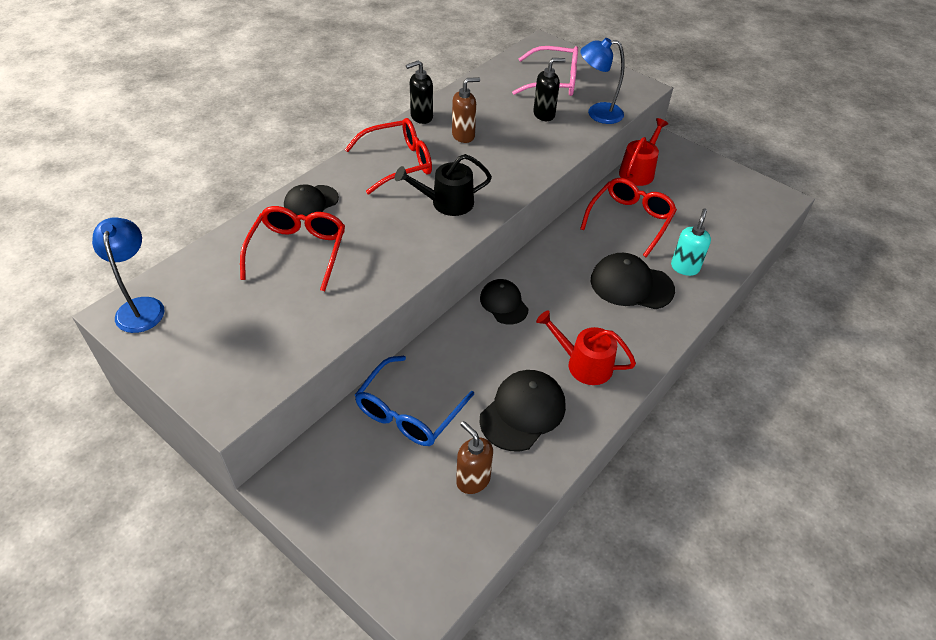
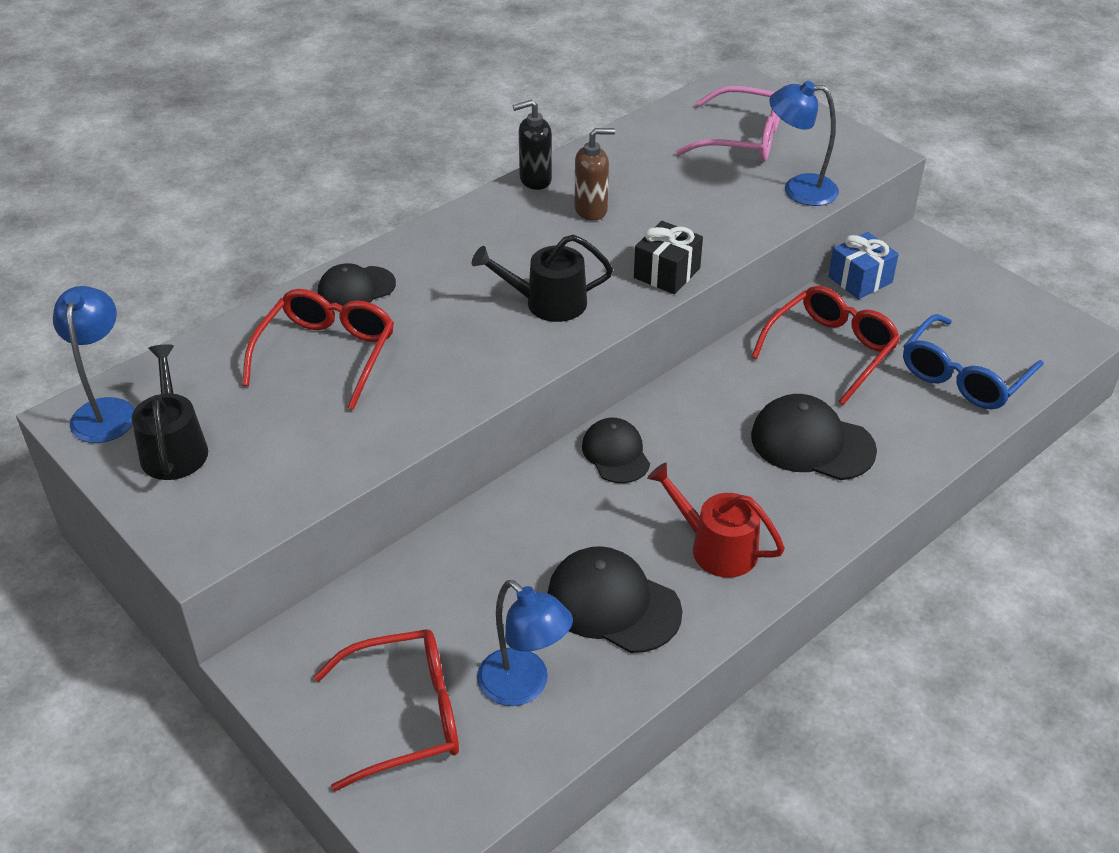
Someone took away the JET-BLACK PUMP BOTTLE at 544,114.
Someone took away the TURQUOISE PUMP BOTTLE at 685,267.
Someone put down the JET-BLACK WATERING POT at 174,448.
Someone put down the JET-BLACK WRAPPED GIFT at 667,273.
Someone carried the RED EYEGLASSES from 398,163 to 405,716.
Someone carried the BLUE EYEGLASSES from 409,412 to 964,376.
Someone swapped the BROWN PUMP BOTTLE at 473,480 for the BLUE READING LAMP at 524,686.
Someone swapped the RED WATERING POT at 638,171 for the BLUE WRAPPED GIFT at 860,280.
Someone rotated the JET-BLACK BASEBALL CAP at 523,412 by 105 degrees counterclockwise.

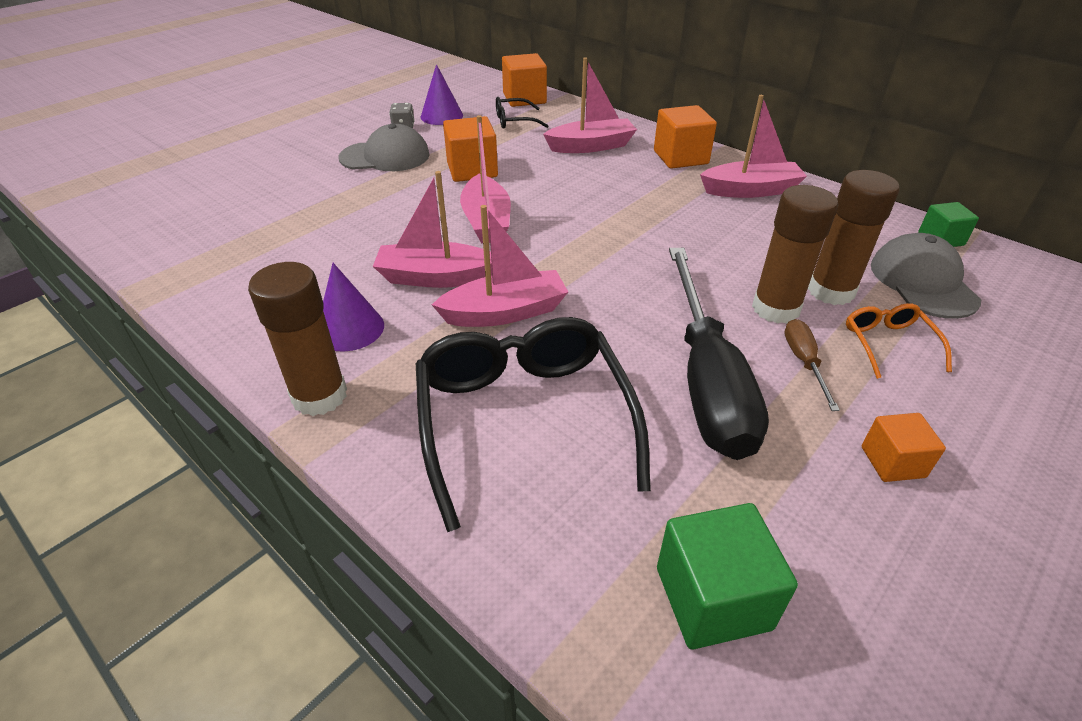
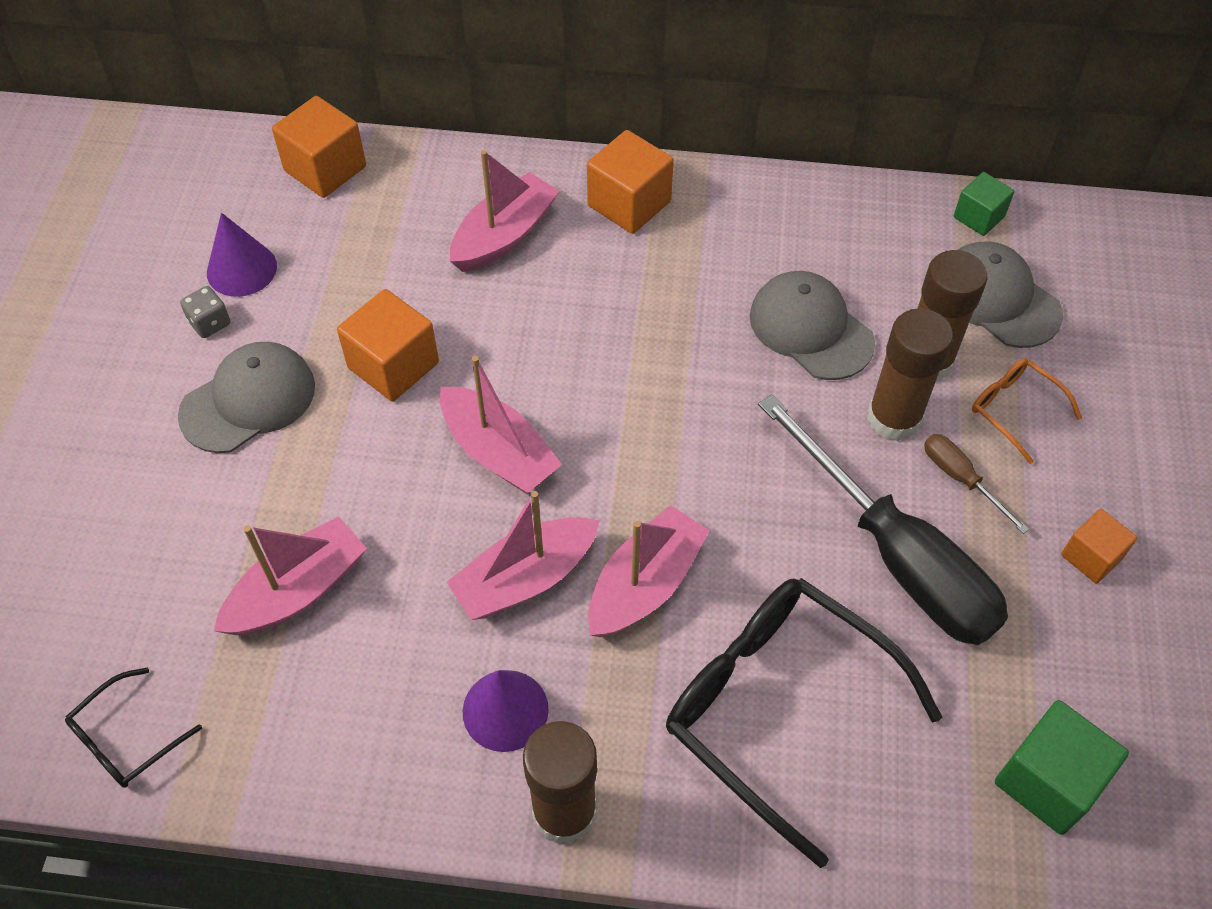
Someone put down the GREY BASEBALL CAP at 810,329.
Someone carried the JET-BLACK EYEGLASSES from 514,121 to 126,739.
Someone carried the ROSY TOY BOAT from 750,190 to 298,591.

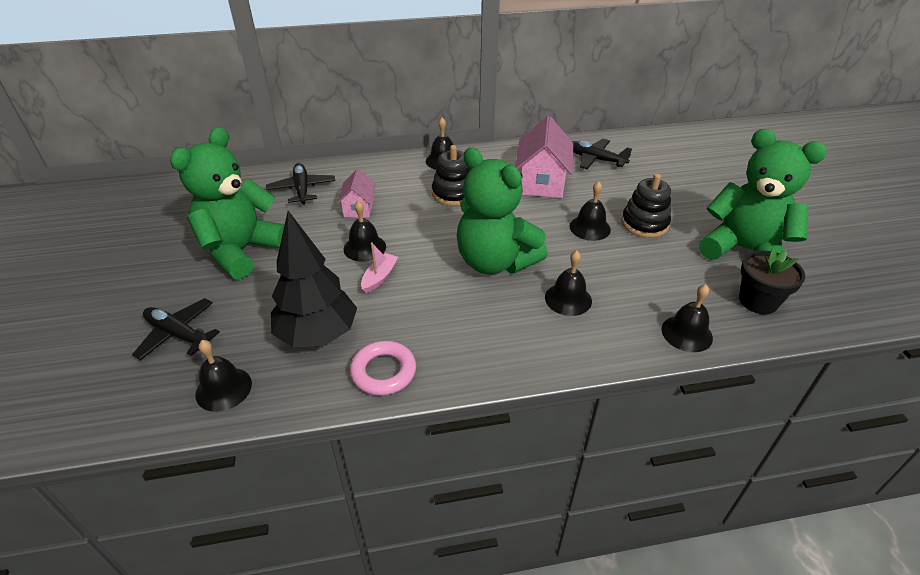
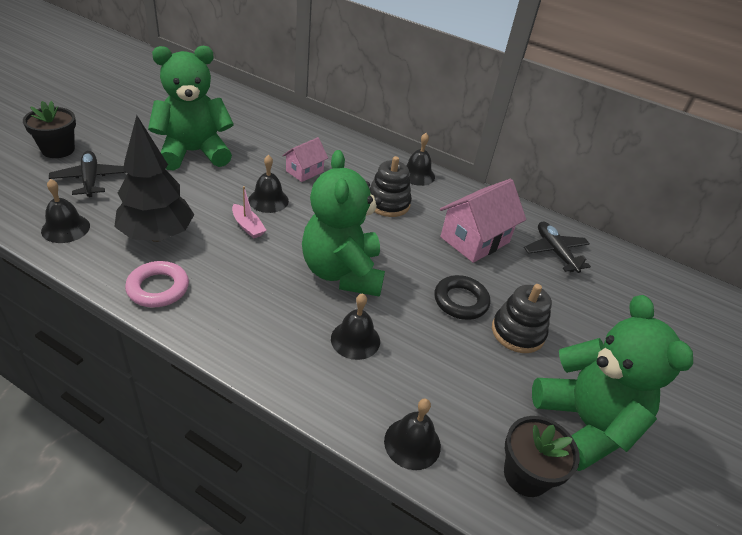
Someone took away the JET-BLACK AEROPLANE at 302,189.
Someone put down the JET-BLACK POTTED PLANT at 58,150.
Someone swapped the JET-BLACK SCHOOL BELL at 590,228 for the JET-BLACK TORUS at 460,301.
Someone rotated the ROSY TOY BOAT at 379,277 by 75 degrees clockwise.

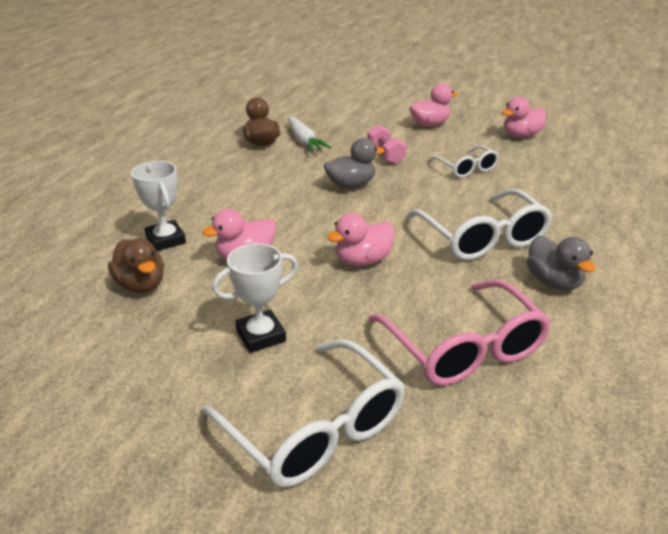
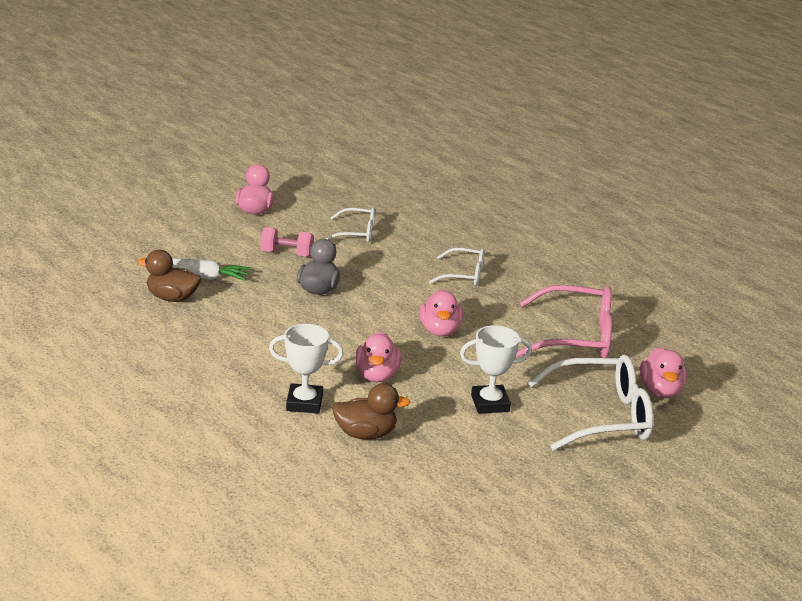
Someone took away the GREY RUBBER DUCK at 553,282.
Someone carried the ROSY RUBBER DUCK from 521,135 to 660,390.
Someone rotated the PURE WHITE PRIZE CUP at 261,335 by 75 degrees clockwise.
Someone scaled the PURE WHITE EYEGLASSES at 482,238 by 0.57.

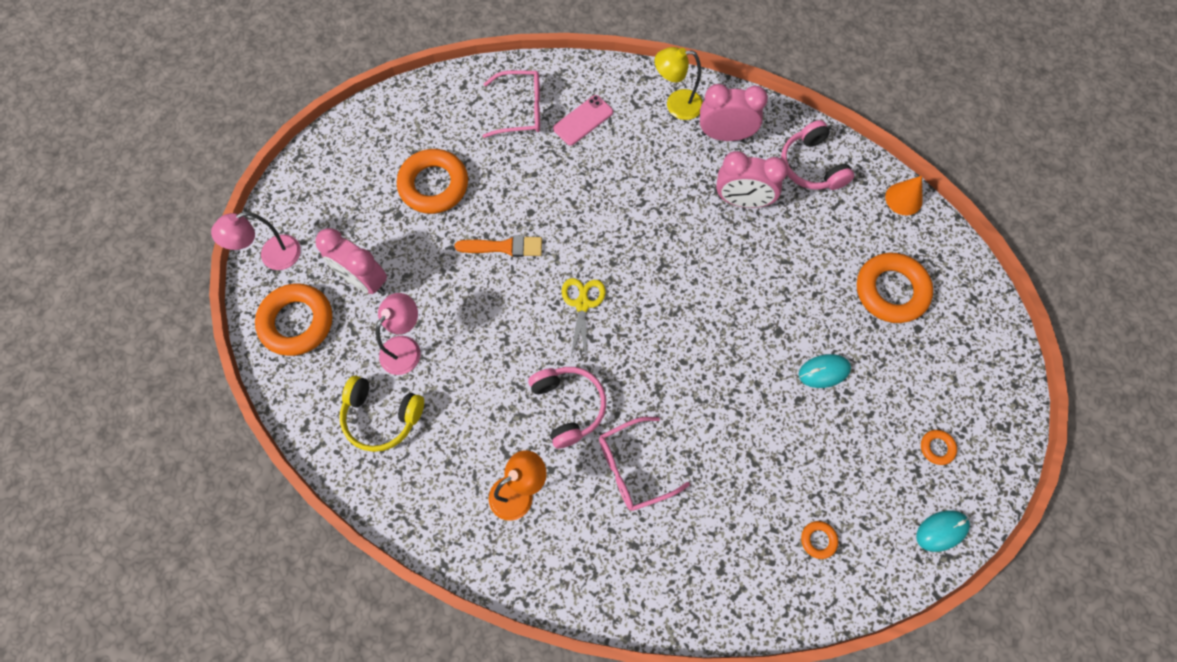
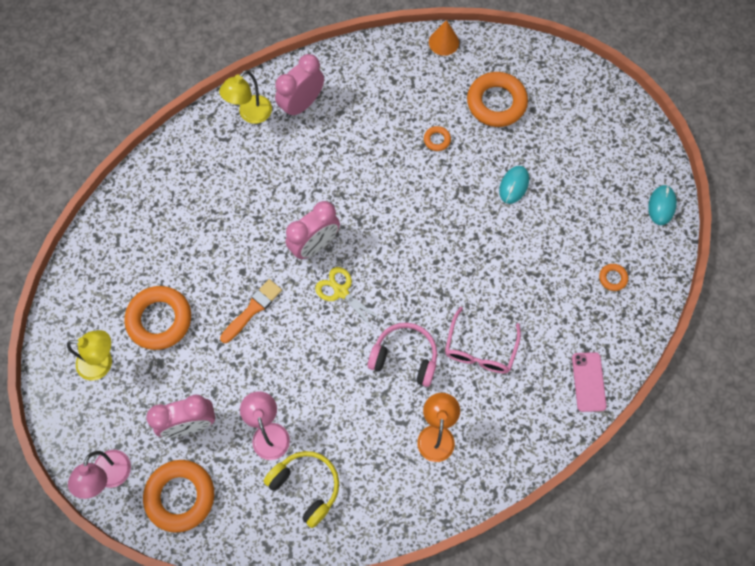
Someone took away the ROSY EYEGLASSES at 521,110.
Someone took away the ROSY HEADSET at 812,166.
Someone put down the YELLOW READING LAMP at 102,363.
Someone carried the ROSY MOBILE PHONE from 583,120 to 588,382.
Someone carried the ROSY ALARM CLOCK from 742,201 to 315,245.
Someone carried the ORANGE-COLOURED TORUS from 937,448 to 437,140.
Someone rotated the YELLOW HEADSET at 382,416 by 105 degrees counterclockwise.

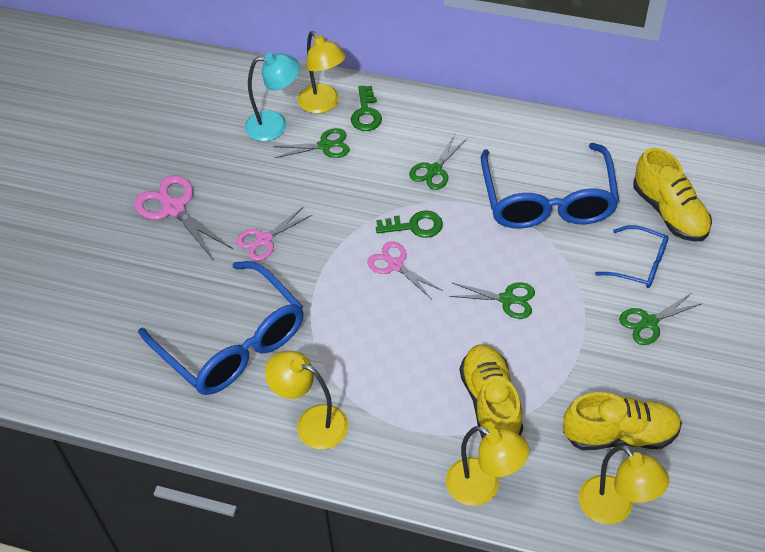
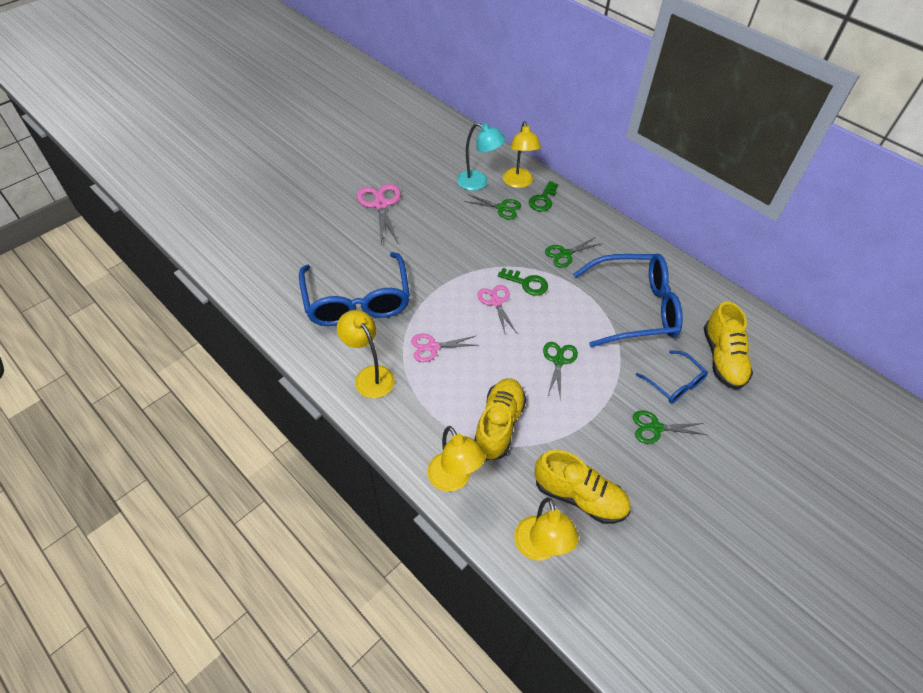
Someone carried the ROSY SCISSORS from 264,240 to 433,347.
Someone rotated the LEAF-GREEN SCISSORS at 507,299 by 120 degrees counterclockwise.
Someone rotated the BLUE EYEGLASSES at 547,199 by 120 degrees counterclockwise.

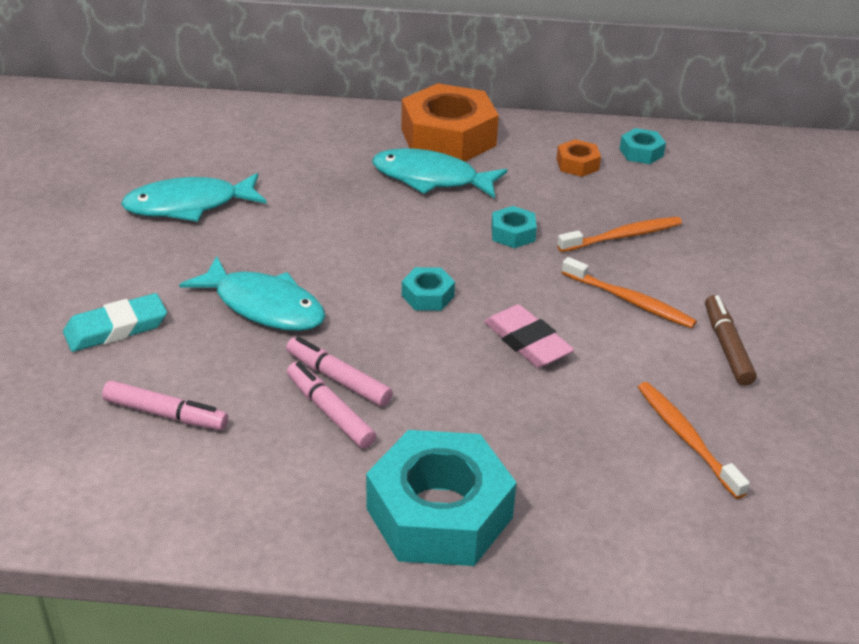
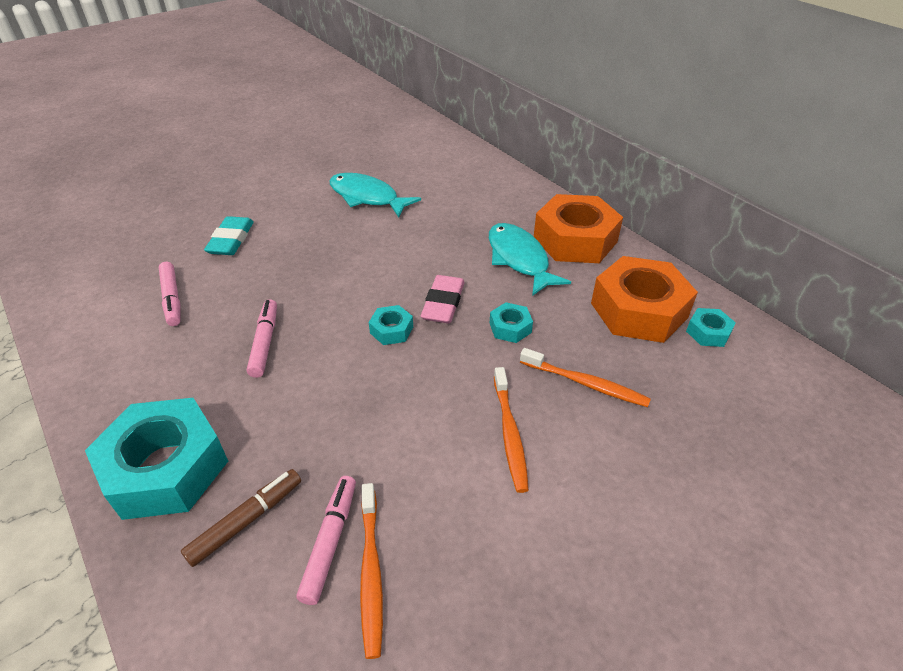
Someone took away the TURQUOISE FISH at 264,306.
Someone carried the ROSY FELT PEN from 330,412 to 330,541.
Someone carried the ROSY ERASER from 527,342 to 443,303.
Someone carried the BROWN FELT PEN from 727,346 to 247,521.
Someone rotated the TURQUOISE ERASER at 116,328 by 75 degrees clockwise.
Someone rotated the ORANGE-COLOURED TOOTH BRUSH at 687,438 by 150 degrees clockwise.
Someone scaled the ORANGE-COLOURED HEX NUT at 577,164 by 2.25.

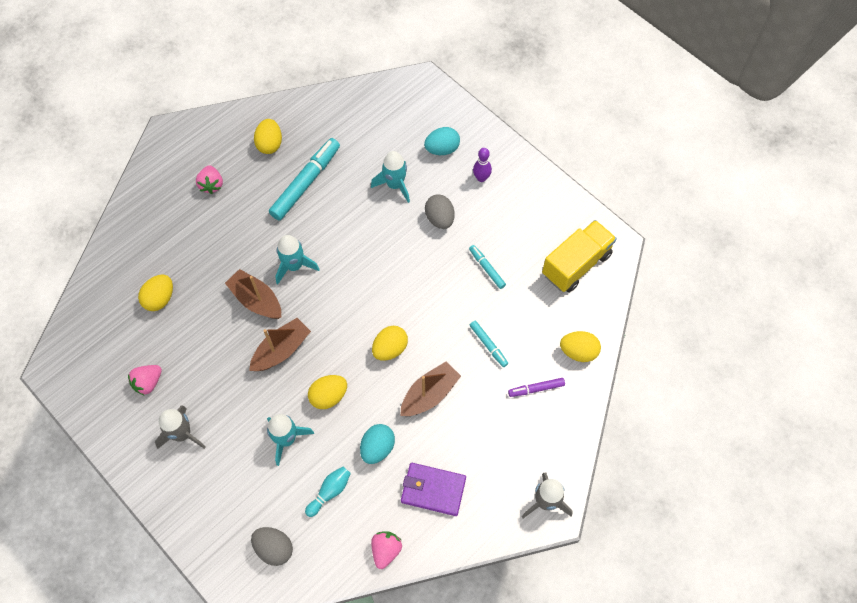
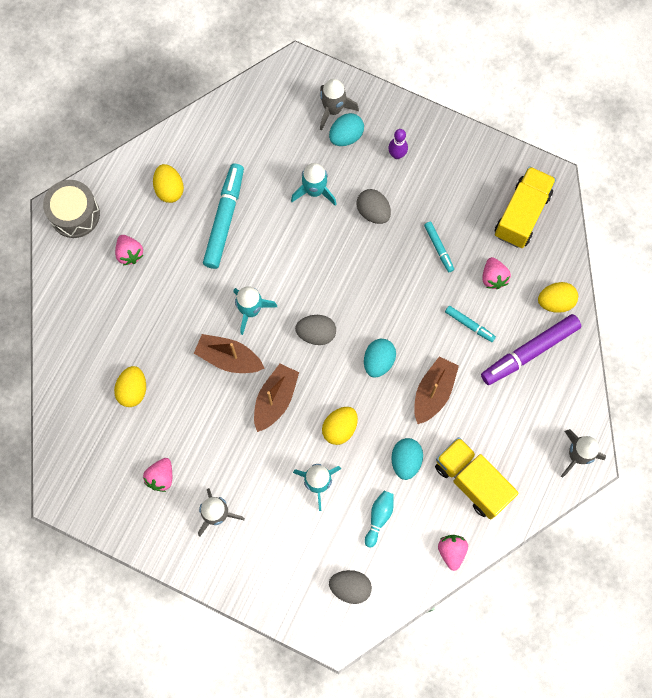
Someone put down the GREY DRUM at 75,214.
Someone put down the GREY EGG at 316,333.
Someone put down the GREY SPACESHIP at 333,110.
Someone put down the ROSY BERRY at 493,277.
Someone swapped the ROYAL PURPLE BILLFOLD at 433,490 for the YELLOW TRUCK at 472,481.
Someone repainted the YELLOW EGG at 390,349, which became the TURQUOISE EGG at 378,361.
Someone rotated the TURQUOISE FELT PEN at 487,268 by 150 degrees counterclockwise.
Someone scaled the ROYAL PURPLE FELT PEN at 536,389 by 1.99.

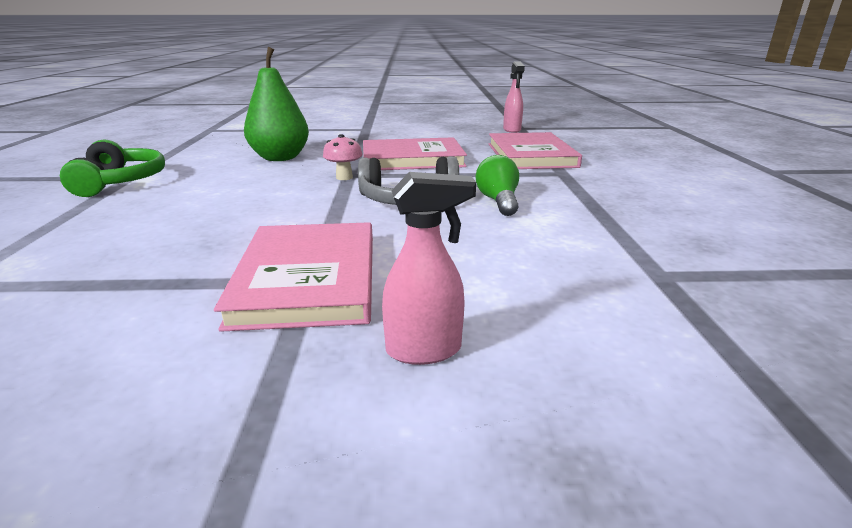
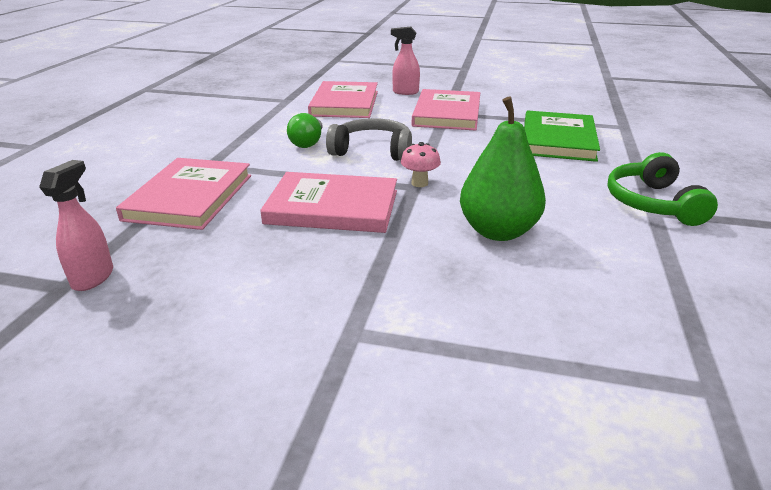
Someone put down the ROSY HARDCOVER at 345,103.
Someone put down the LEAF-GREEN HARDCOVER at 558,140.

